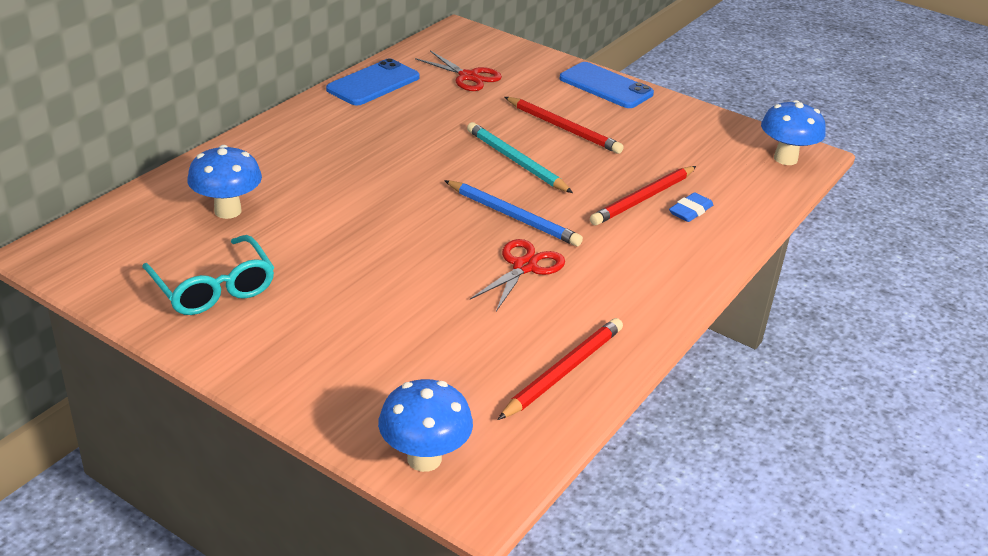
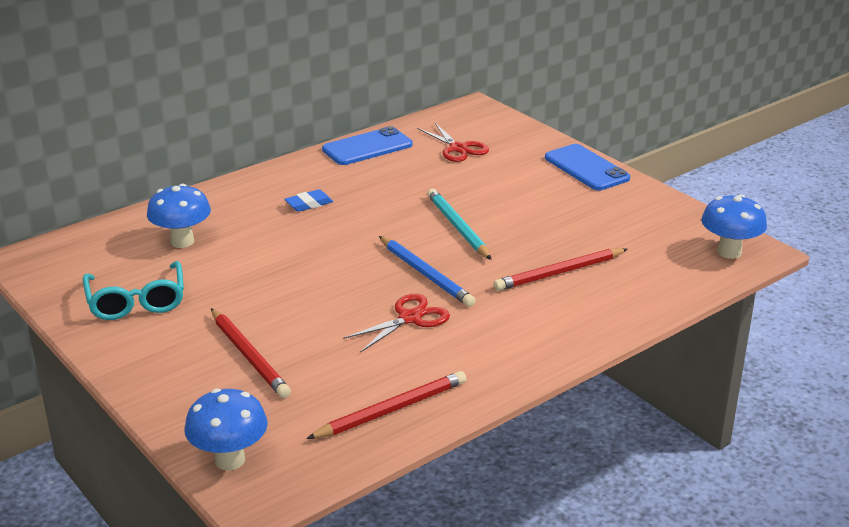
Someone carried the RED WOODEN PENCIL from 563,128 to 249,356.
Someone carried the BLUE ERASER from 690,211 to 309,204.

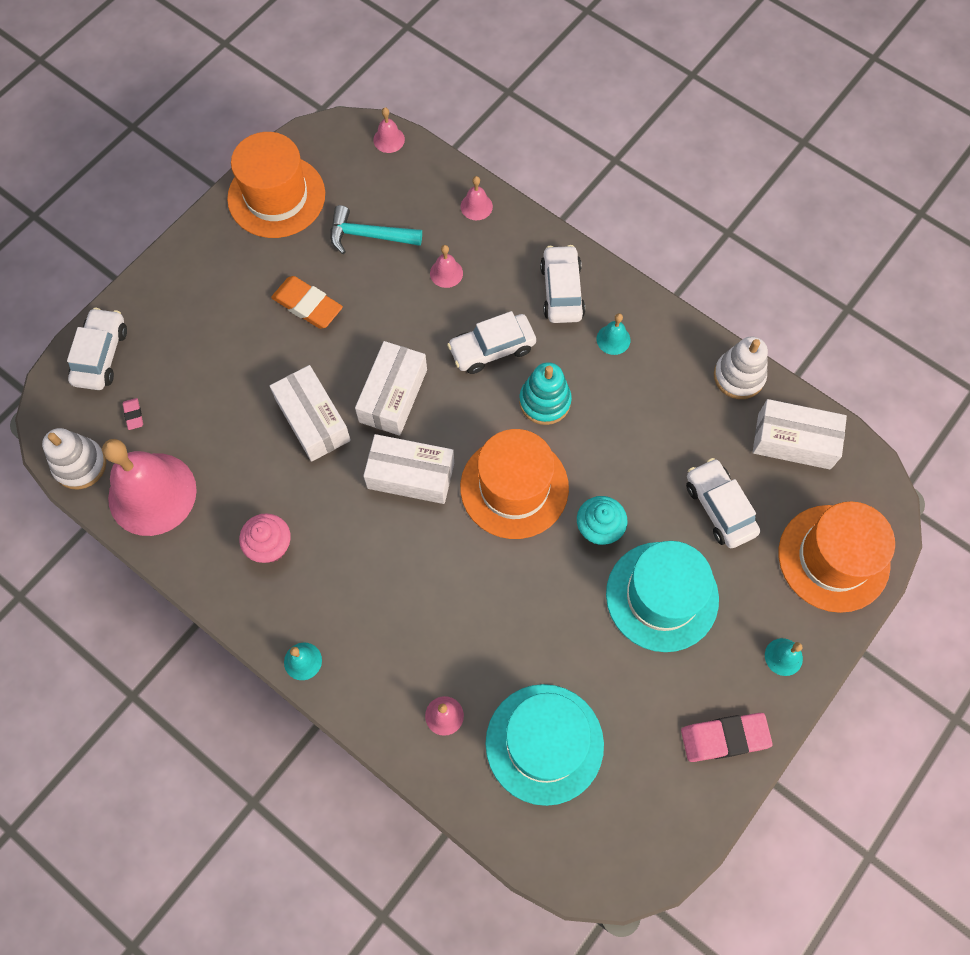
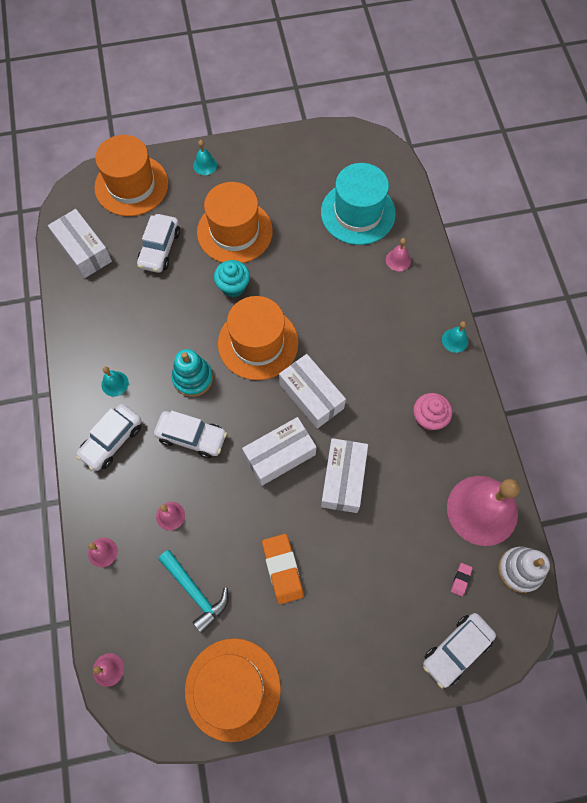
Someone took away the ROSY ERASER at 724,738.
Someone took away the PURE WHITE STACKING TOY at 739,376.
Someone repainted the TURQUOISE TALL HAT at 662,596, which became the ORANGE-COLOURED TALL HAT at 234,231.

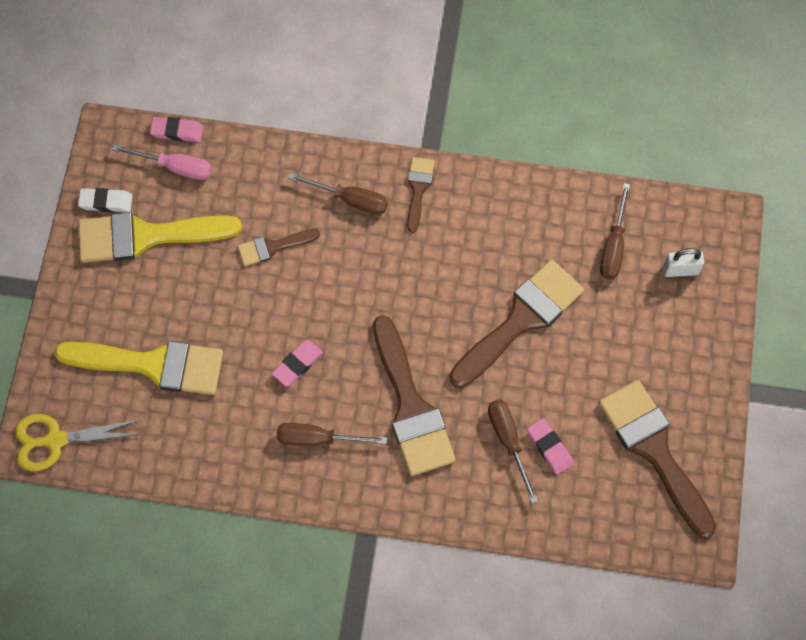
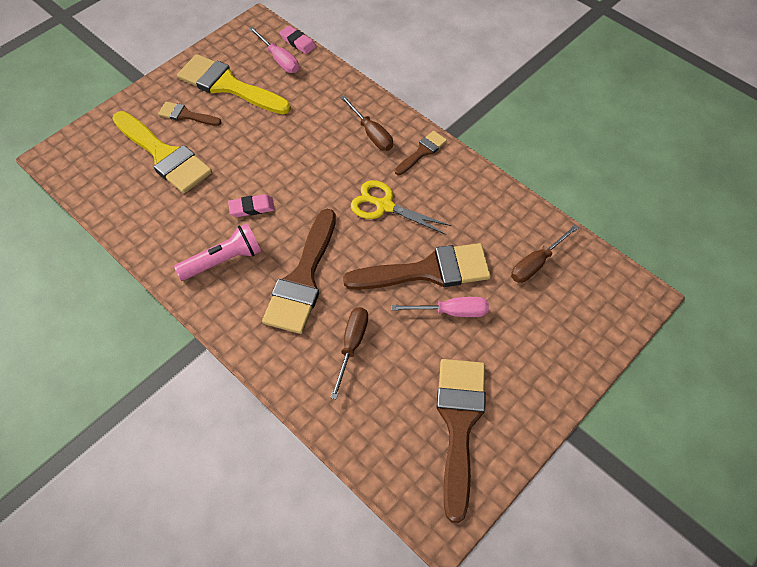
Someone took away the PURE WHITE ERASER at 106,202.
Someone took away the ROSY ERASER at 549,447.
Someone took away the PURE WHITE PADLOCK at 680,270.
Someone put down the ROSY HAND SCREWDRIVER at 451,311.
Someone carried the YELLOW SCISSORS from 55,440 to 384,206.
Someone carried the BROWN PAINT BRUSH from 273,247 to 186,115.
Someone swapped the BROWN HAND SCREWDRIVER at 318,439 for the ROSY TORCH at 223,260.

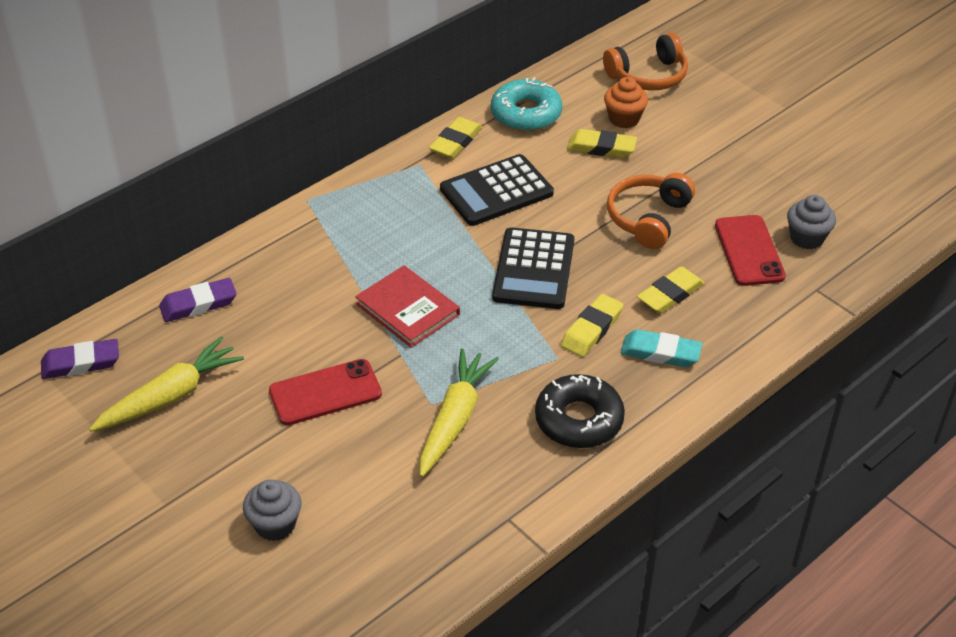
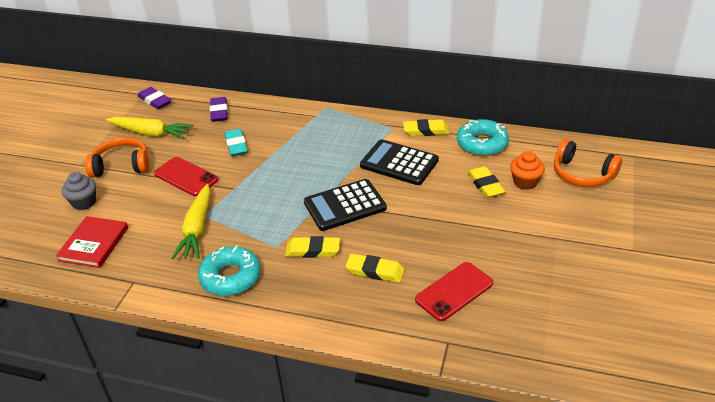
Someone took away the GREY MUFFIN at 807,238.
Someone carried the RED HARDCOVER from 407,309 to 94,244.
Someone carried the ORANGE-COLOURED HEADSET from 648,218 to 121,165.
Someone carried the TURQUOISE ERASER from 660,353 to 236,145.
Someone repainted the JET-BLACK DOUGHNUT at 579,420, which became the TURQUOISE DOUGHNUT at 230,277.
Someone rotated the ROYAL PURPLE ERASER at 198,304 by 45 degrees clockwise.
Someone rotated the YELLOW TOY CARROT at 454,419 by 105 degrees clockwise.

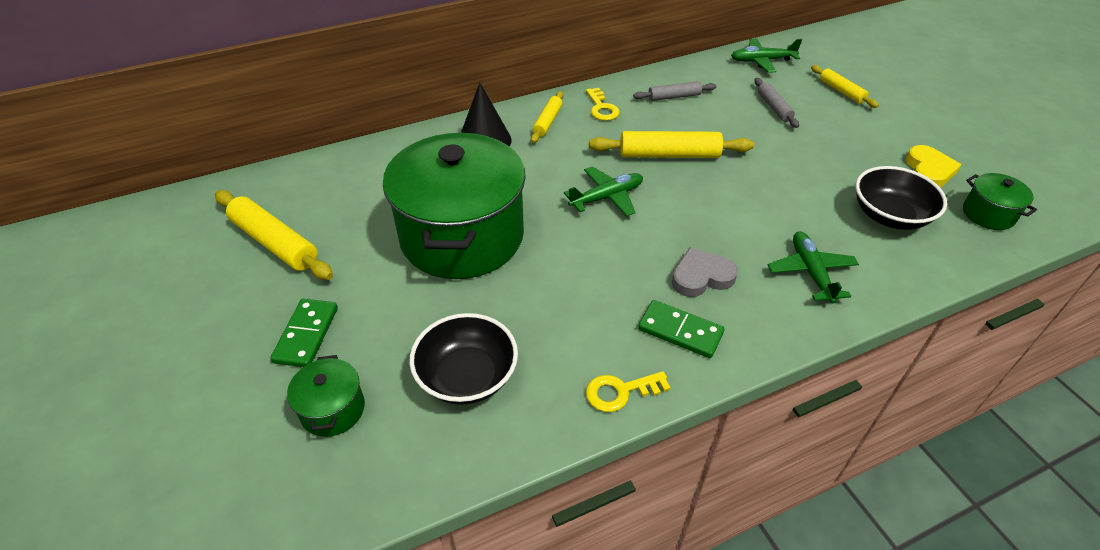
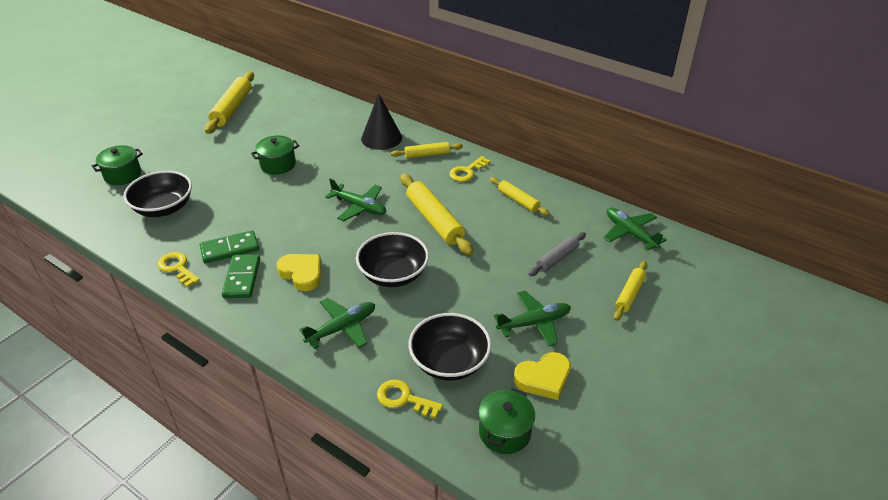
Someone put down the JET-BLACK SERVING BOWL at 393,274.
Someone put down the YELLOW DOOR KEY at 404,399.
Someone put down the LEAF-GREEN AEROPLANE at 534,323.
Someone carried the LEAF-GREEN DOMINO from 306,335 to 230,249.
Someone repainted the GREY PASTRY ROLLER at 674,97, which became the YELLOW PASTRY ROLLER at 518,200.
Someone repainted the GREY HEART SHAPE at 701,277, which became the YELLOW HEART SHAPE at 302,273.
Someone scaled the LEAF-GREEN POT at 462,236 by 0.41.

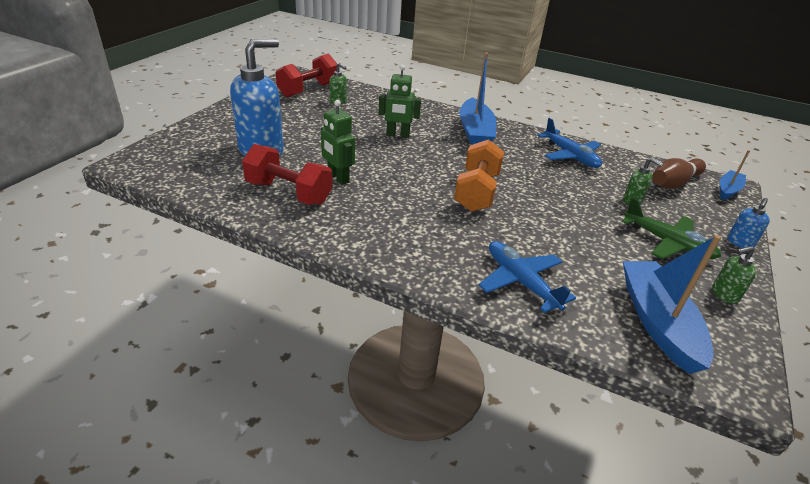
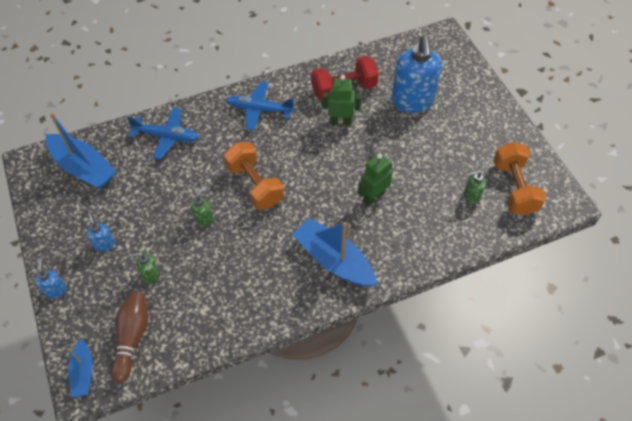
Someone carried the BLUE AEROPLANE from 570,156 to 259,110.
Someone carried the LEAF-GREEN PUMP BOTTLE from 724,294 to 203,218.
Someone swapped the LEAF-GREEN AEROPLANE at 668,243 for the BLUE PUMP BOTTLE at 104,244.
Someone repainted the RED DUMBBELL at 308,90, which became the ORANGE-COLOURED DUMBBELL at 514,188.

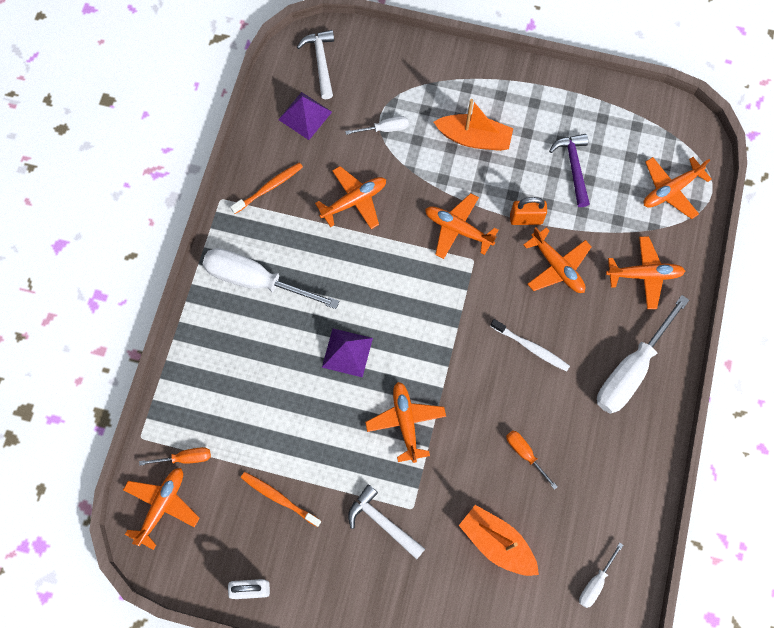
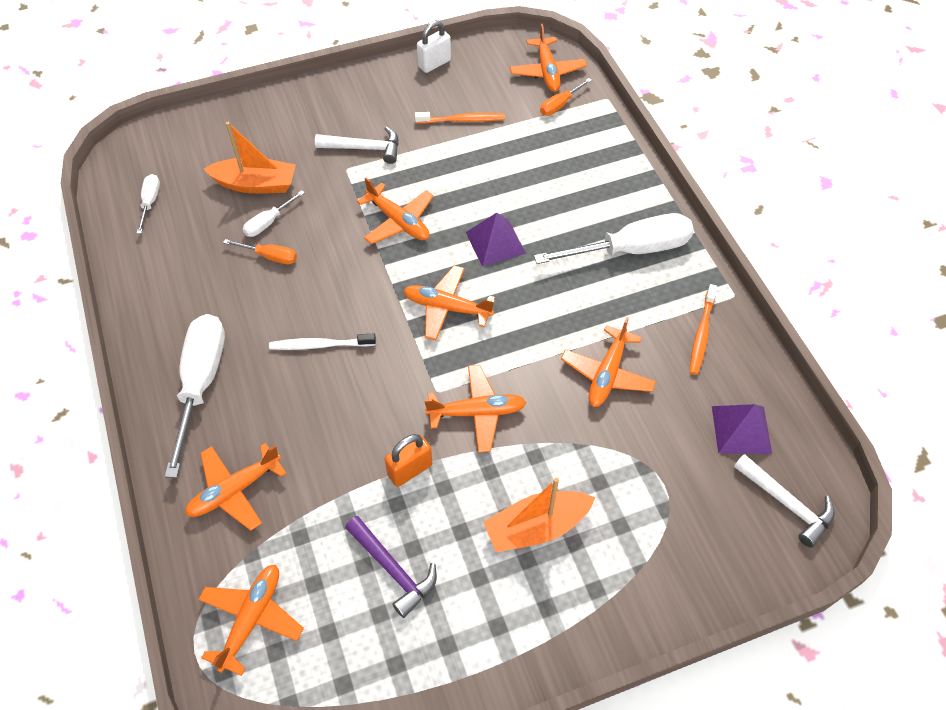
Someone carried the PURE WHITE HAND SCREWDRIVER from 385,129 to 268,222.
Someone carried the ORANGE-COLOURED AEROPLANE from 557,267 to 446,308.

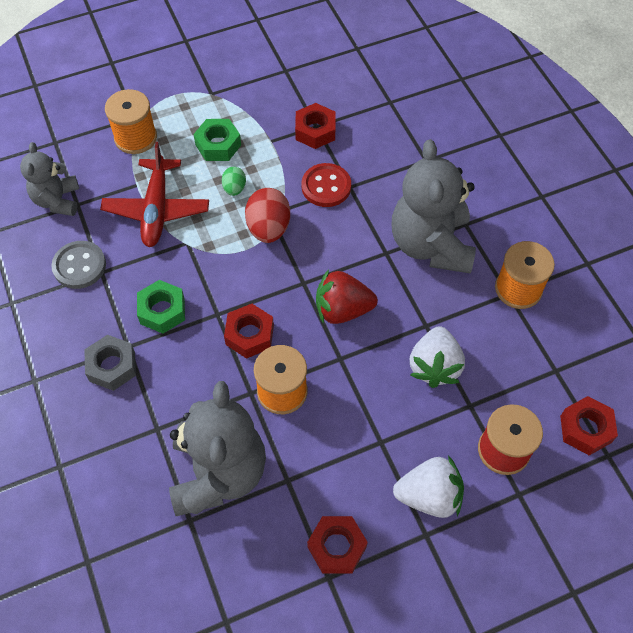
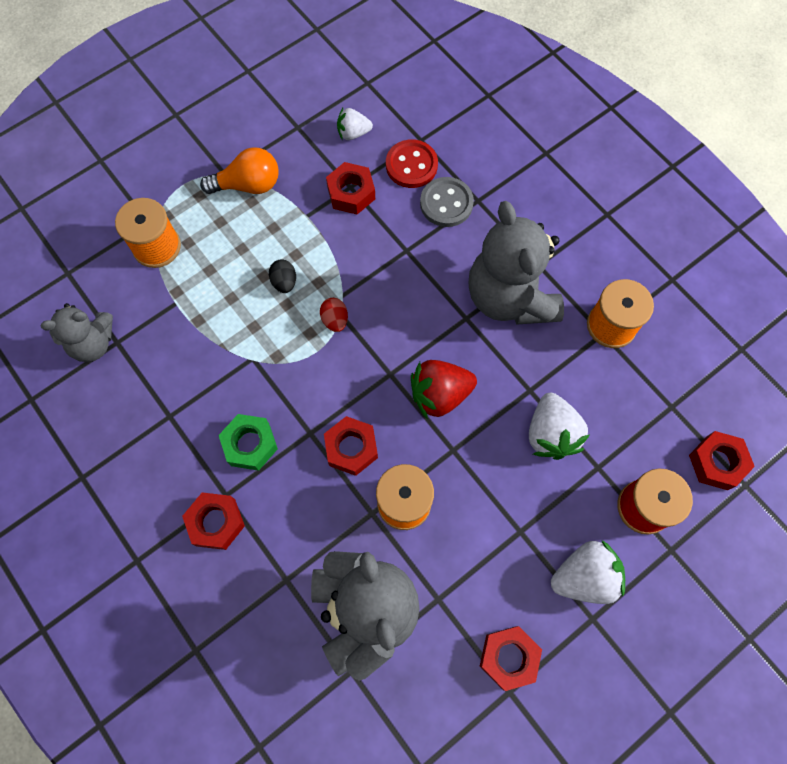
Someone took away the RED AEROPLANE at 157,210.
Someone took away the LEAF-GREEN HEX NUT at 218,145.
Someone put down the ORANGE-COLOURED LIGHTBULB at 248,185.
Someone put down the PURE WHITE BERRY at 353,133.
Someone carried the GREY SHIRT BUTTON from 79,266 to 446,203.
Someone carried the RED SHIRT BUTTON from 326,186 to 411,165.
Someone repainted the GREY HEX NUT at 112,366, which became the RED HEX NUT at 216,522.
Someone repainted the LEAF-GREEN EGG at 234,188, which became the JET-BLACK EGG at 284,282.
Someone rotated the GREY TEDDY at 57,200 by 90 degrees counterclockwise.
Someone scaled the RED EGG at 268,228 by 0.55.

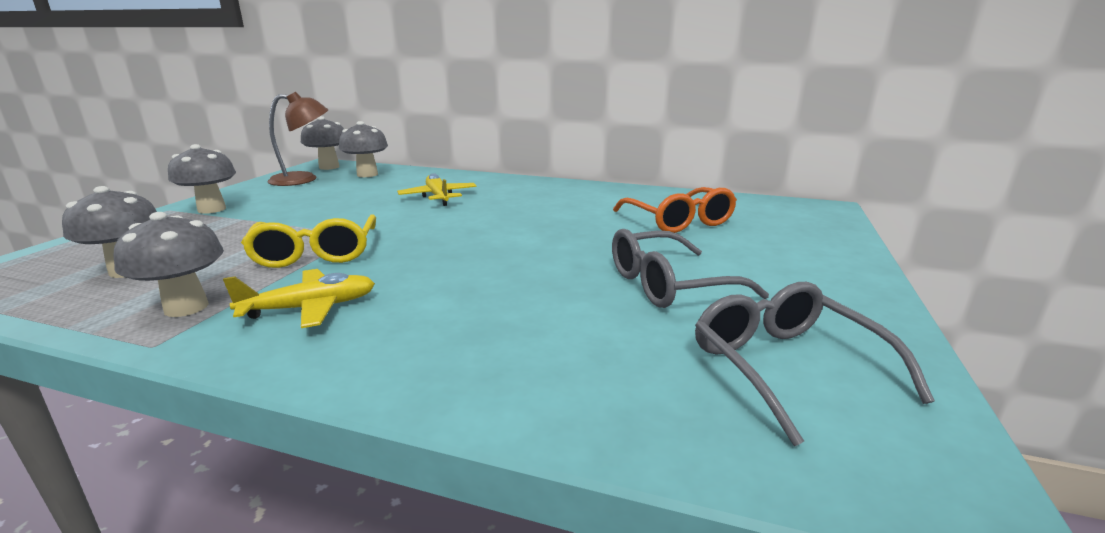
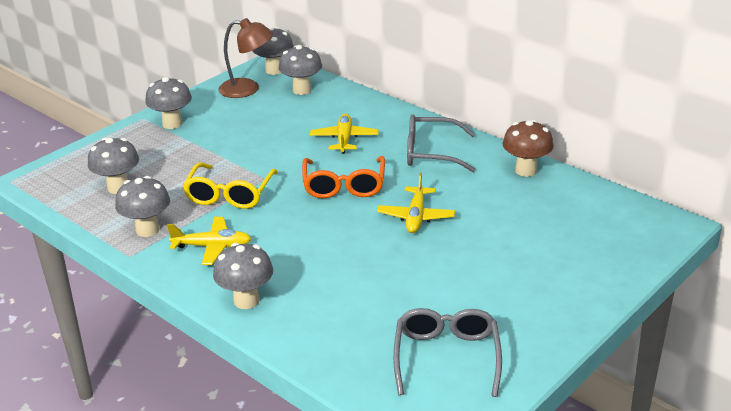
Someone put down the GREY TOADSTOOL at 246,300.
Someone put down the YELLOW AEROPLANE at 416,217.
Someone put down the BROWN TOADSTOOL at 526,170.
Someone carried the GREY EYEGLASSES from 669,285 to 431,153.
Someone carried the ORANGE-COLOURED EYEGLASSES from 678,221 to 344,186.

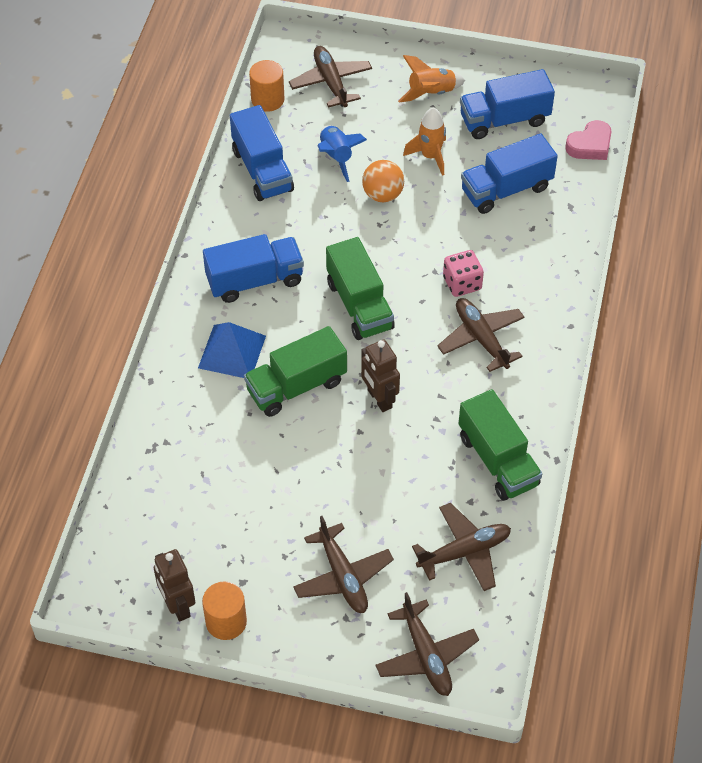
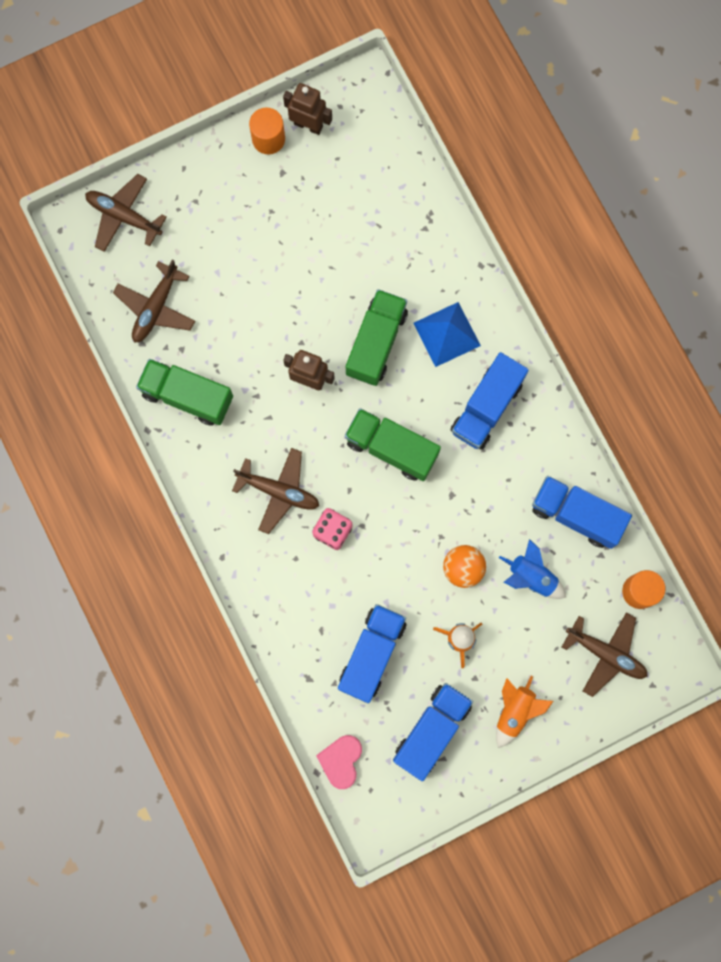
Someone took away the BROWN AEROPLANE at 343,576.

